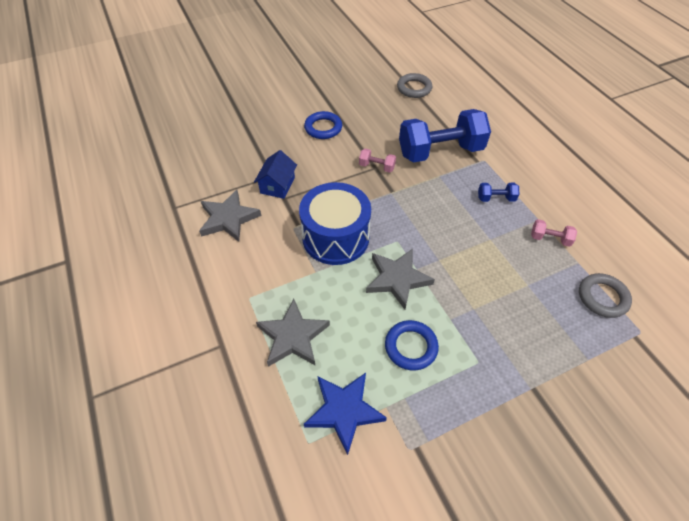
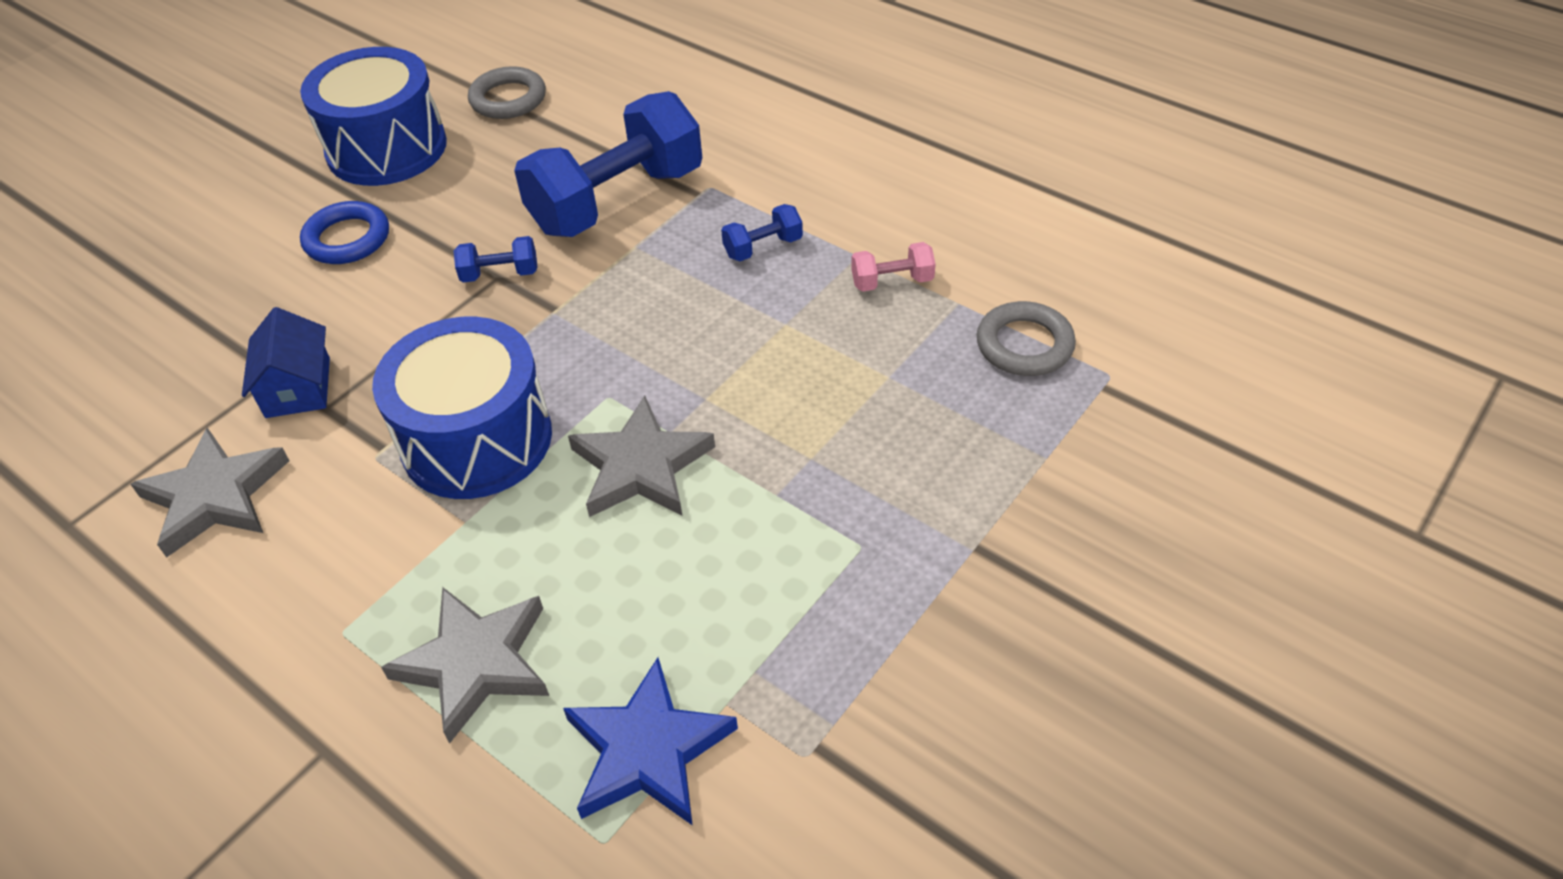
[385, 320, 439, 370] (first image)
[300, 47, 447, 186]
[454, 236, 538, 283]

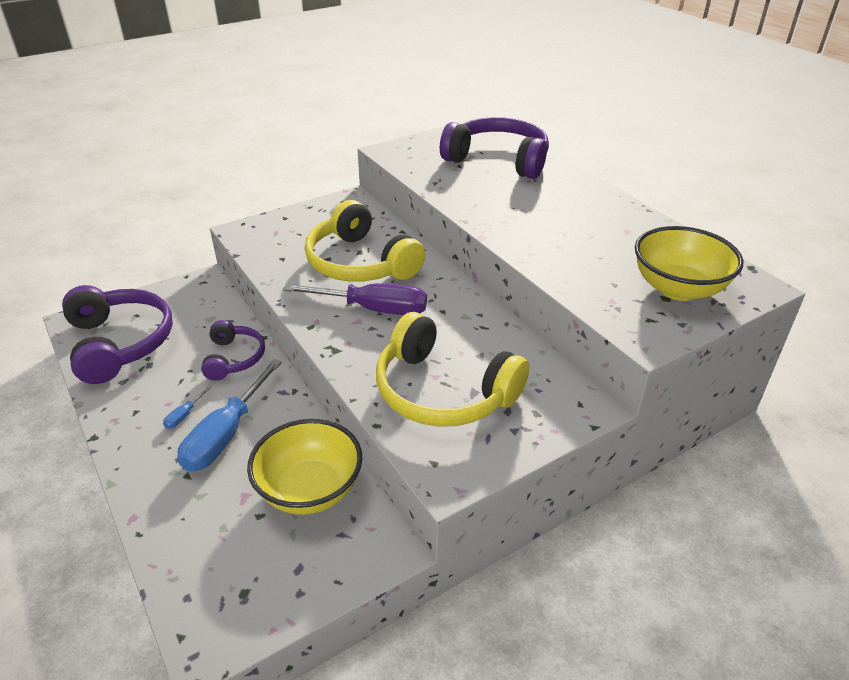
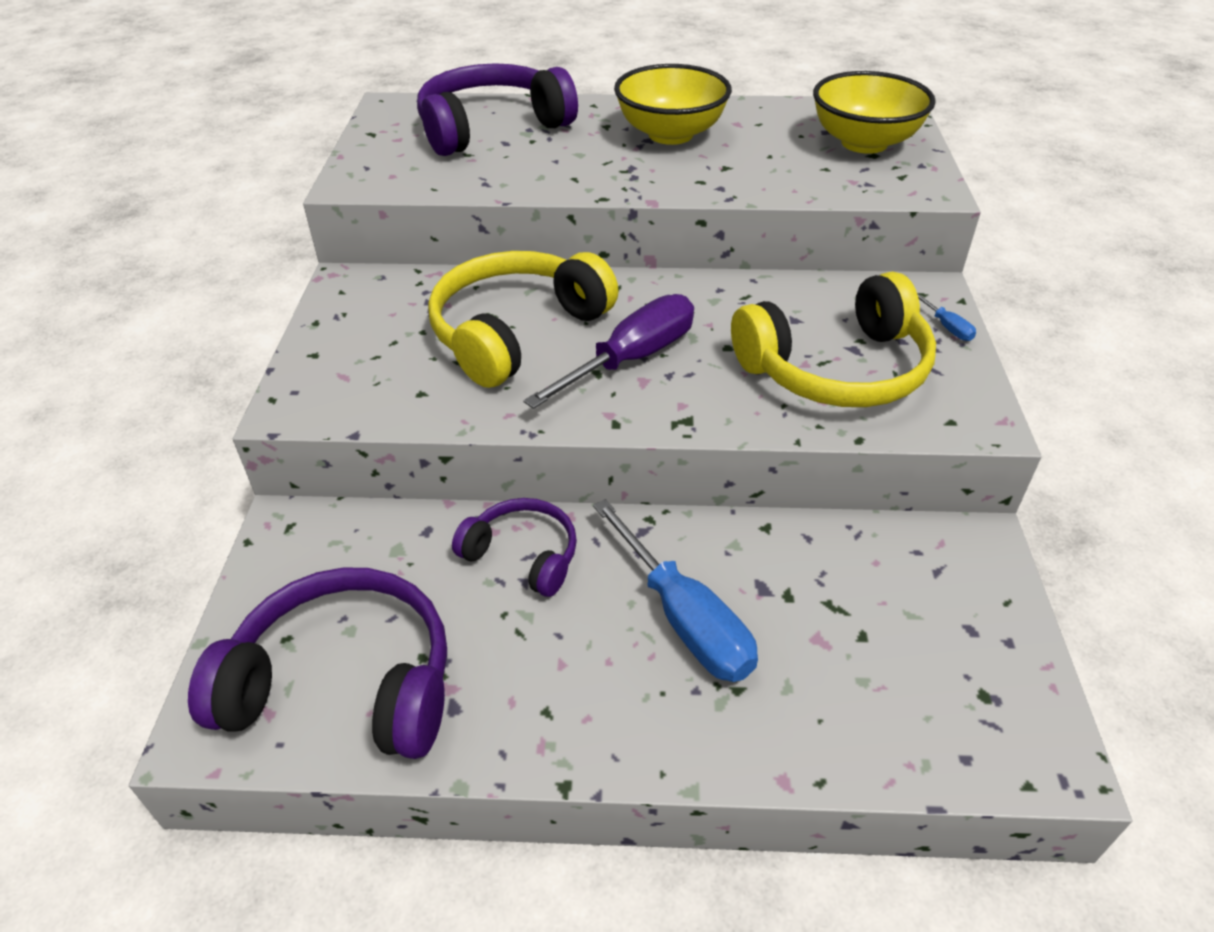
[917, 293, 976, 341]
[614, 64, 732, 145]
[428, 251, 619, 388]

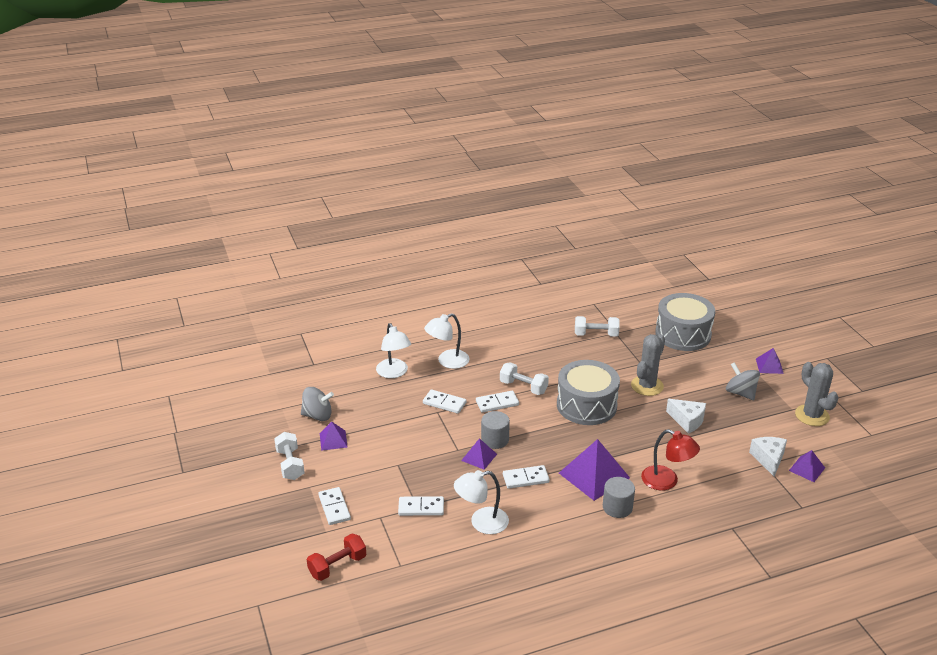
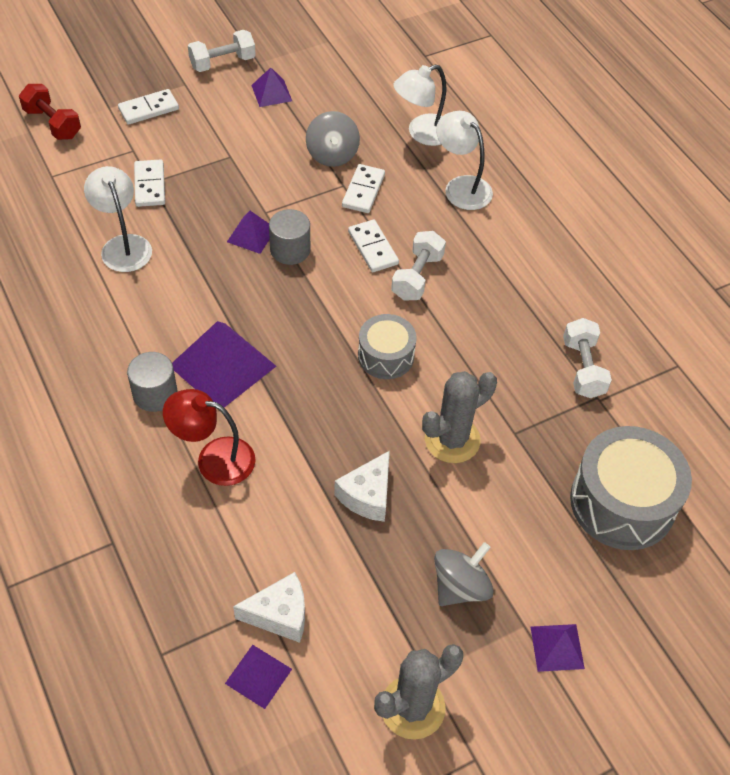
[503, 465, 550, 489] (first image)
[306, 111, 360, 167]
[422, 371, 497, 463]
[163, 389, 256, 486]
[358, 314, 417, 379]

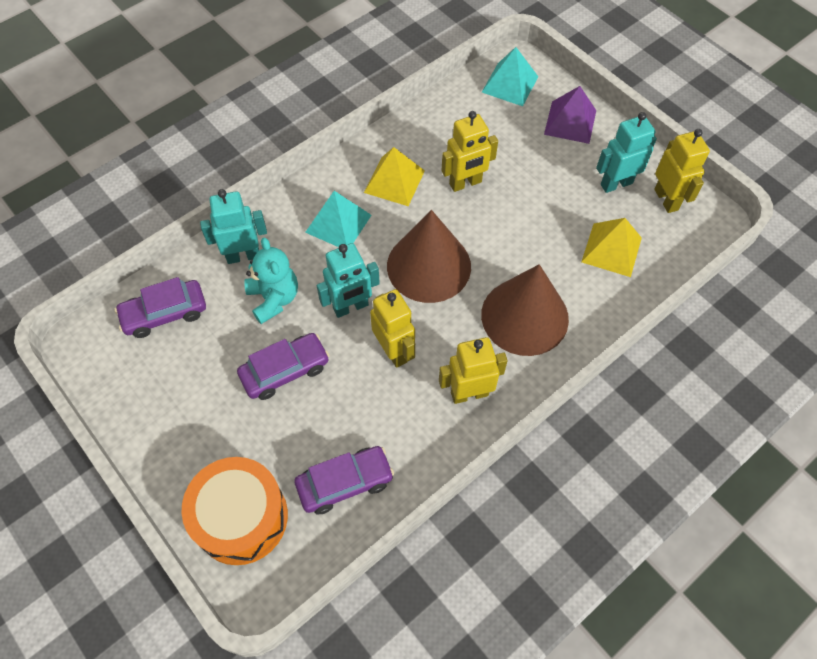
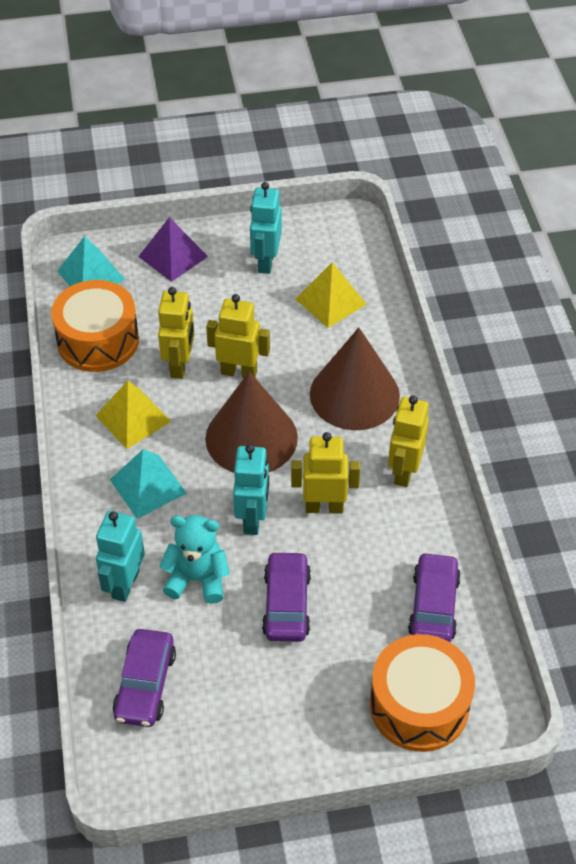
[51, 280, 139, 372]
[206, 294, 270, 378]

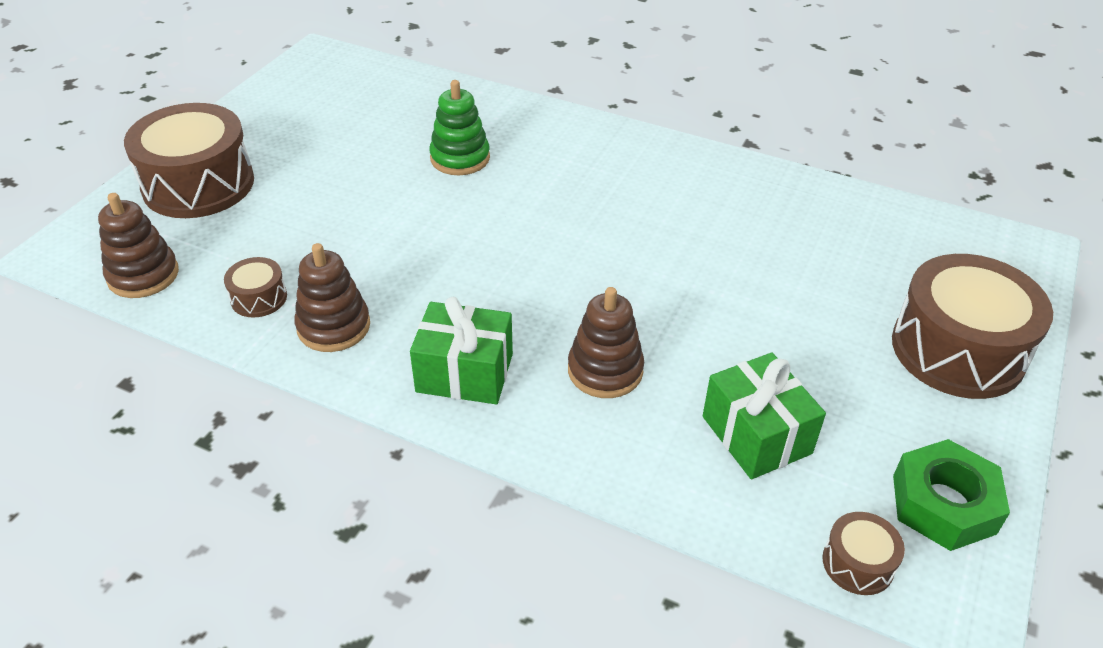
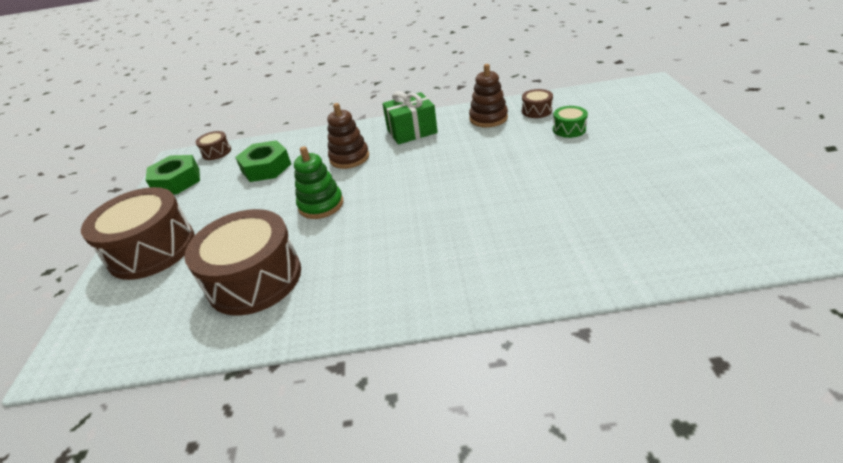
[98, 193, 179, 298] (first image)
[553, 106, 588, 138]
[184, 209, 301, 315]
[294, 146, 343, 219]
[235, 140, 291, 182]

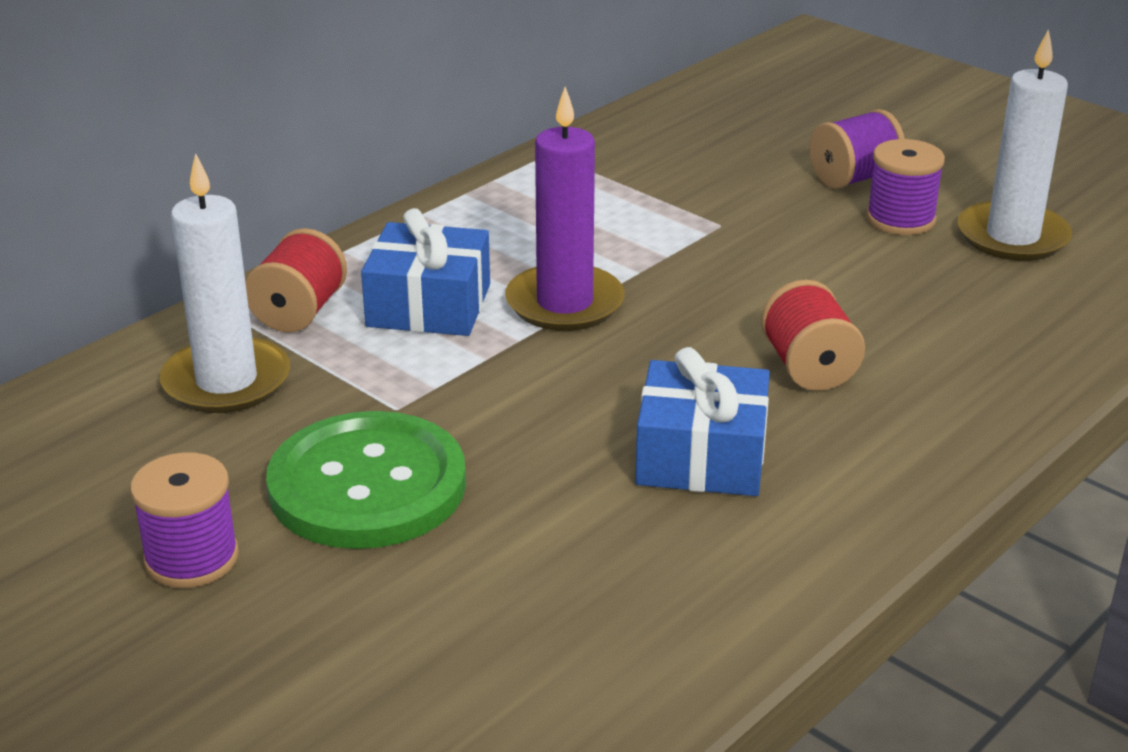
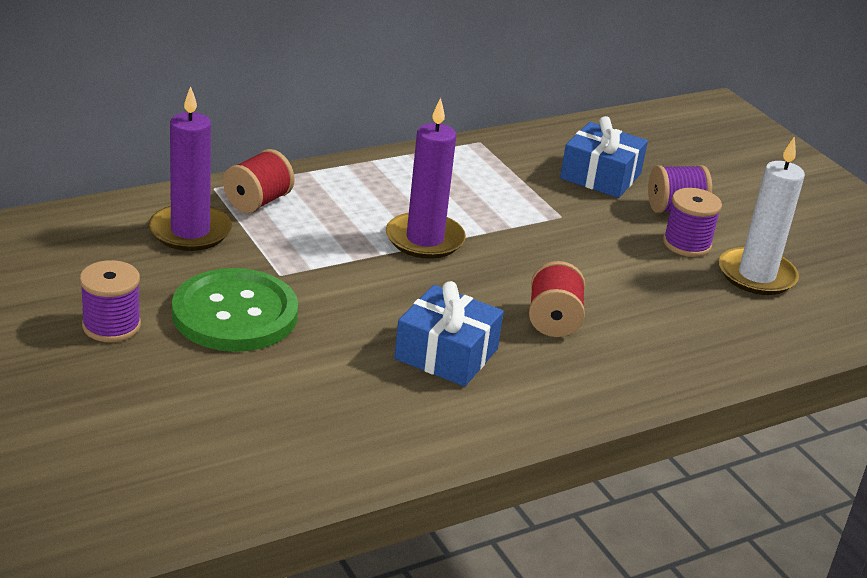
[560, 116, 648, 198]
[149, 86, 232, 251]

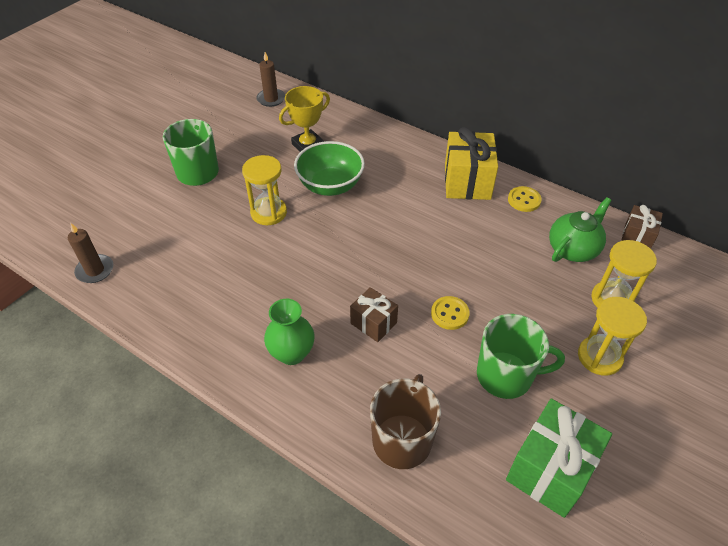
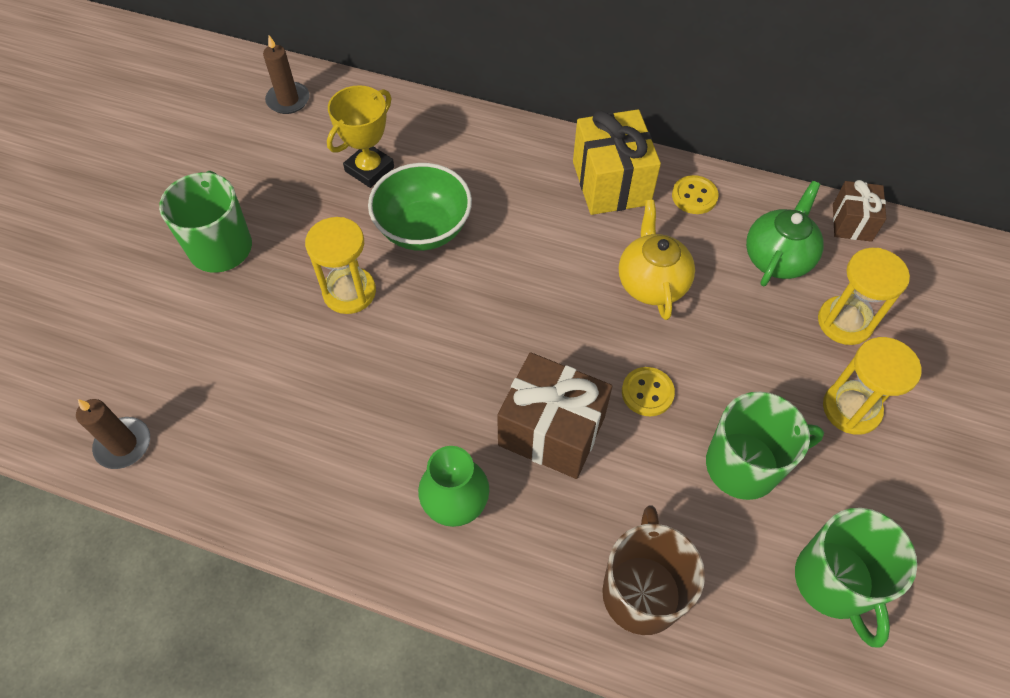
[619, 200, 695, 320]
[795, 508, 917, 648]
[497, 352, 612, 479]

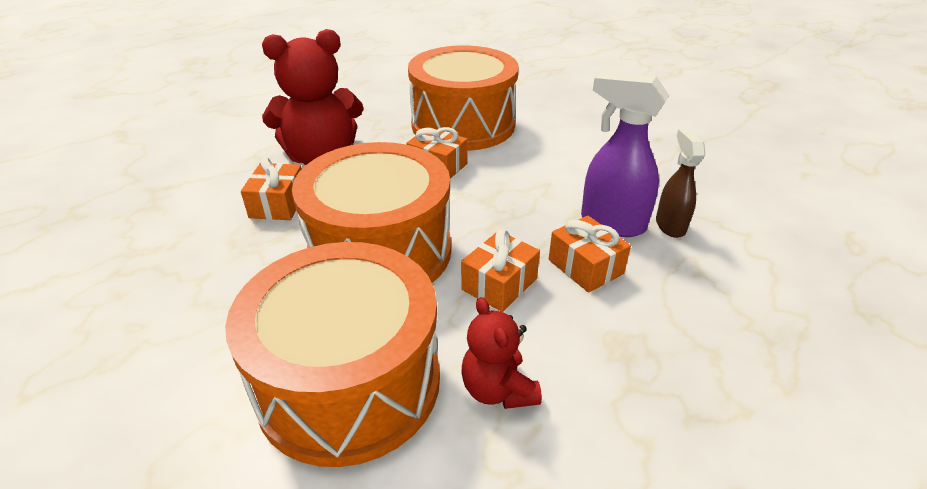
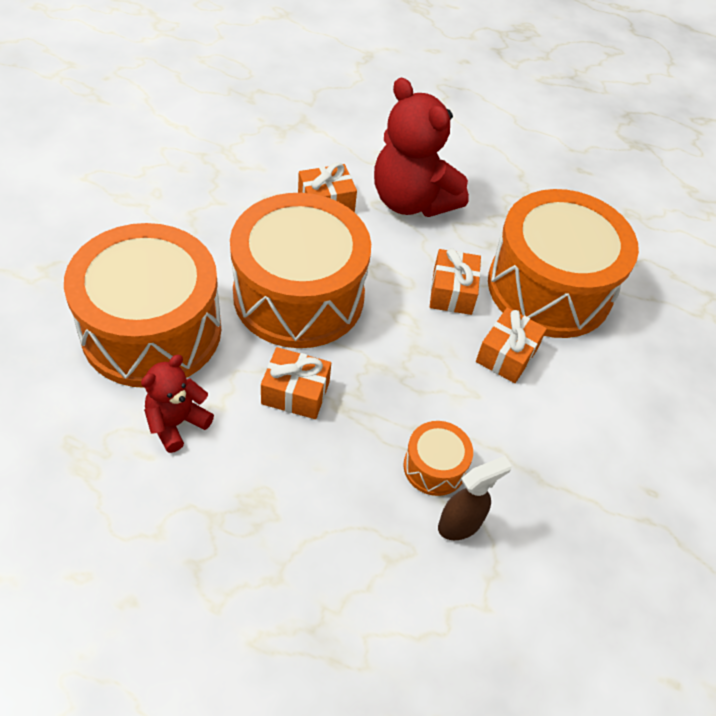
[476, 307, 547, 383]
[404, 421, 473, 496]

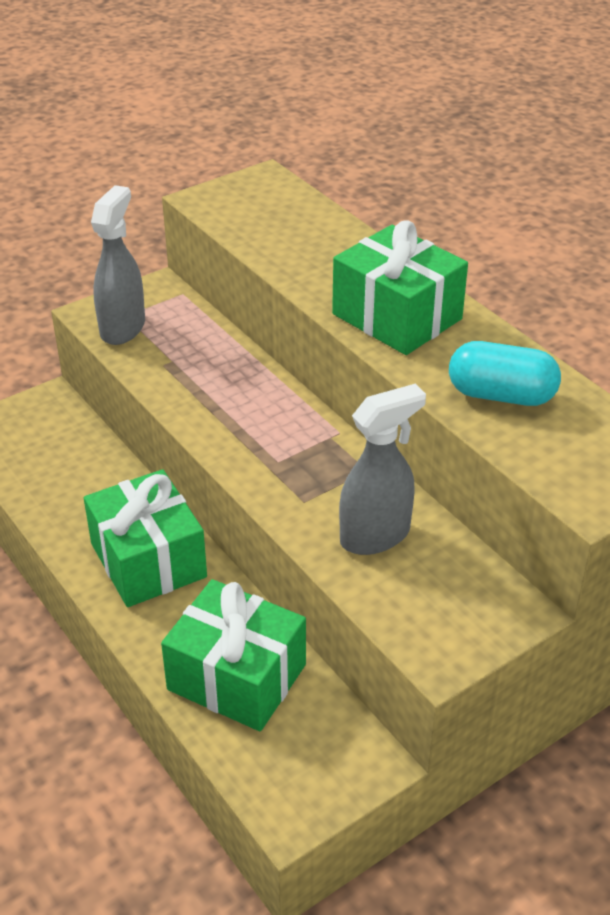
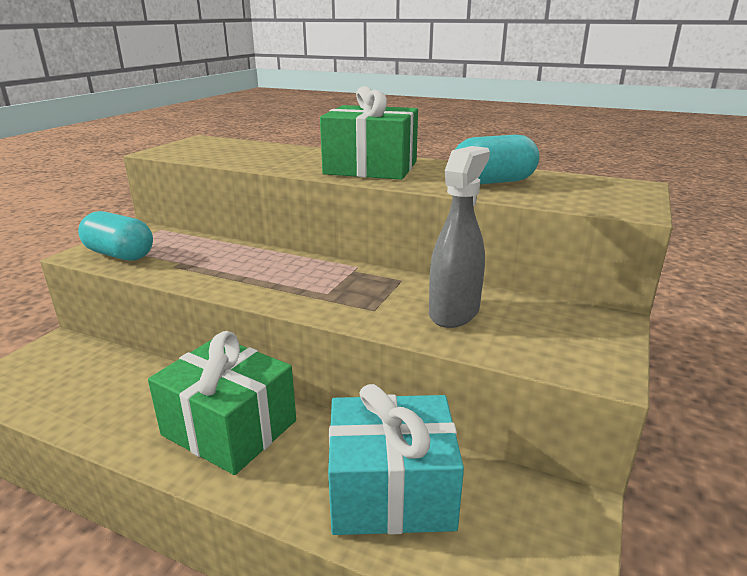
[78, 211, 153, 261]
[328, 384, 464, 535]

